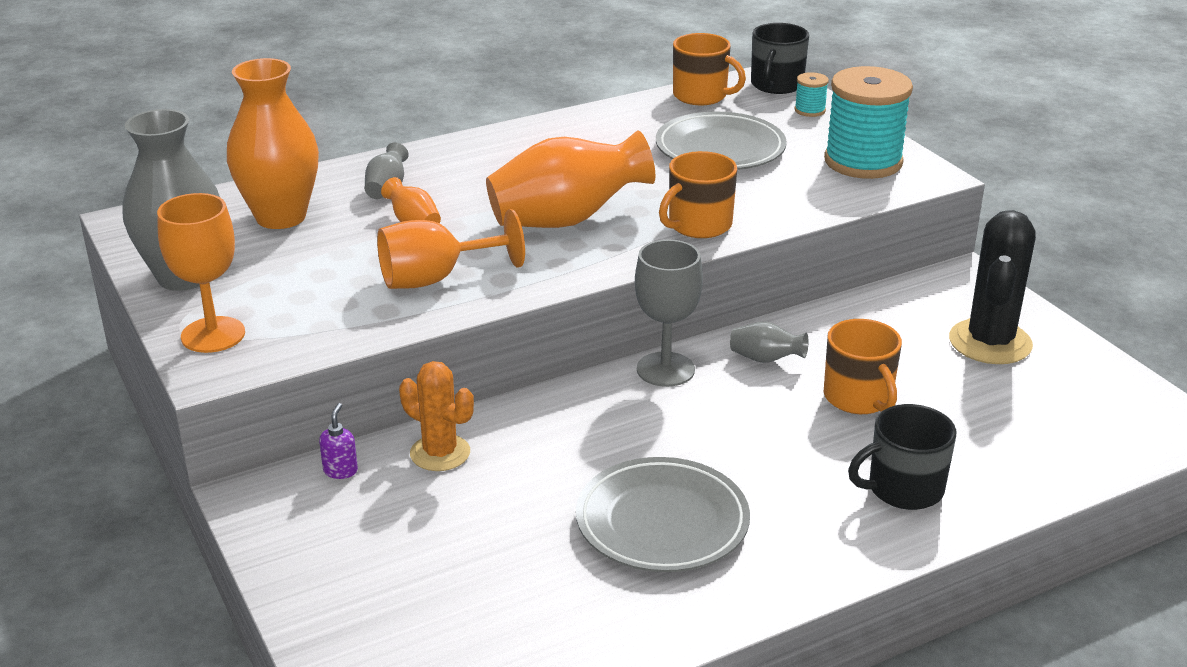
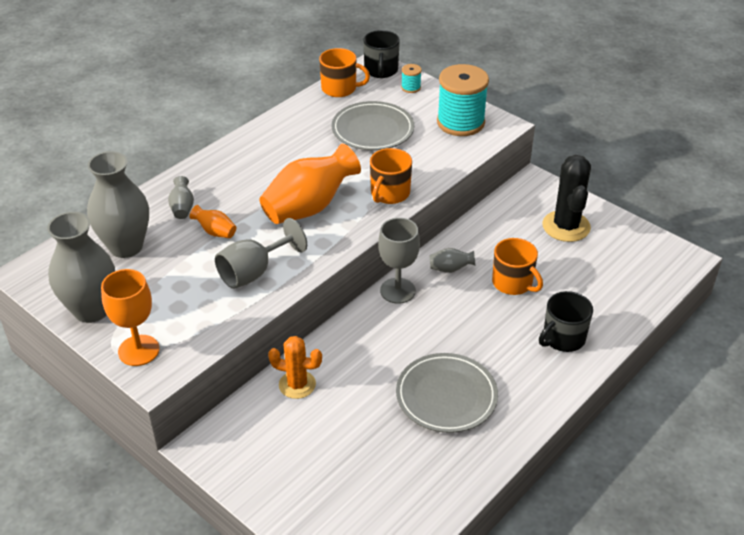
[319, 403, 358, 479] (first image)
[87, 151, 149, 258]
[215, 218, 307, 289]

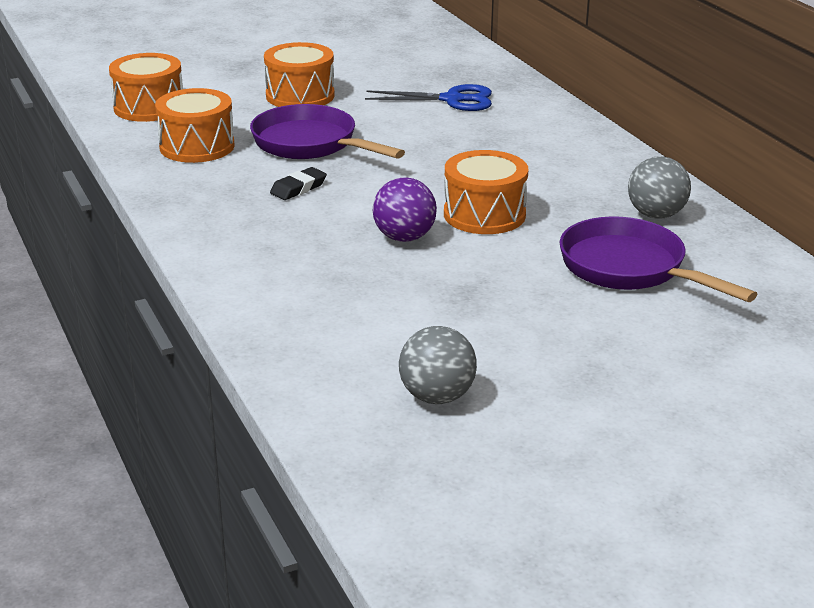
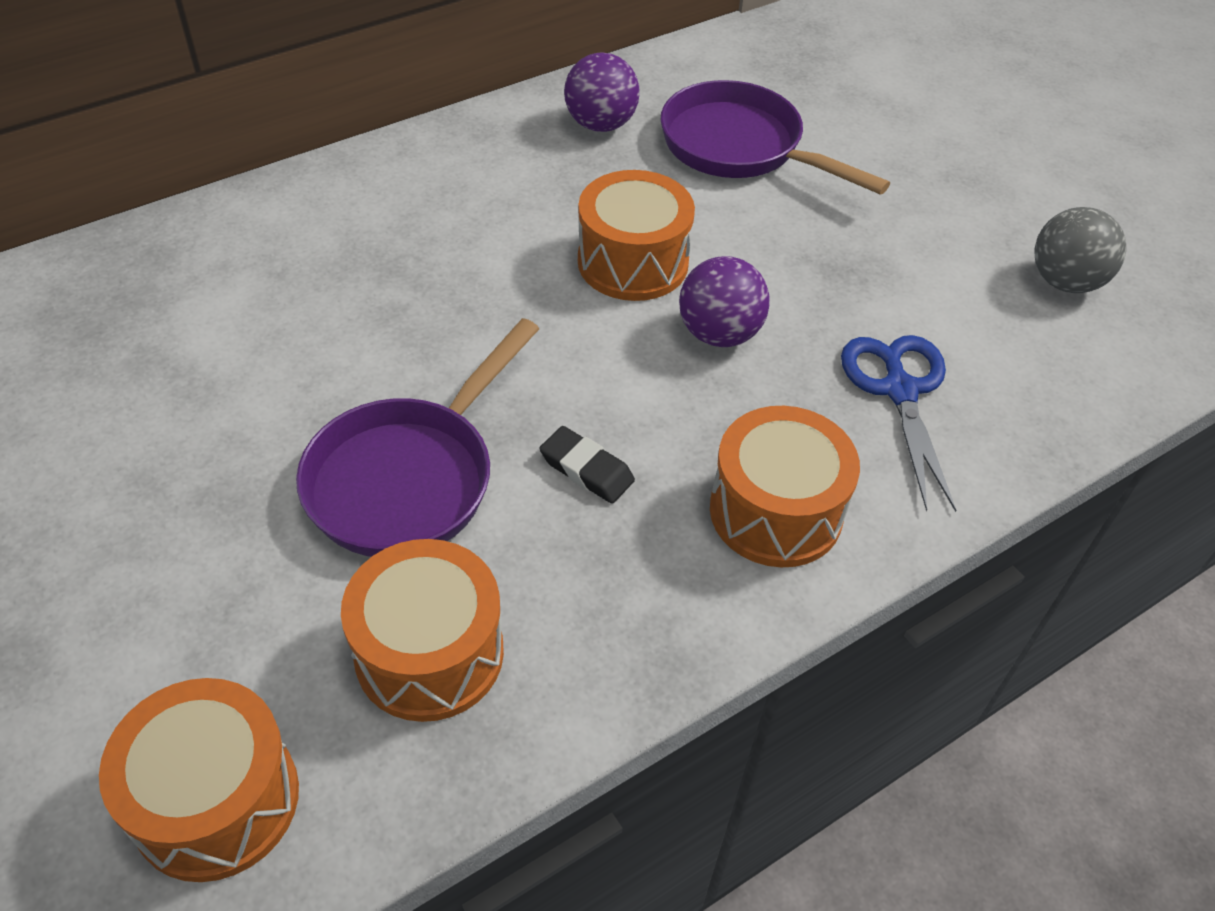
[710, 406, 860, 567]
[841, 335, 956, 512]
[564, 52, 640, 132]
[660, 80, 890, 195]

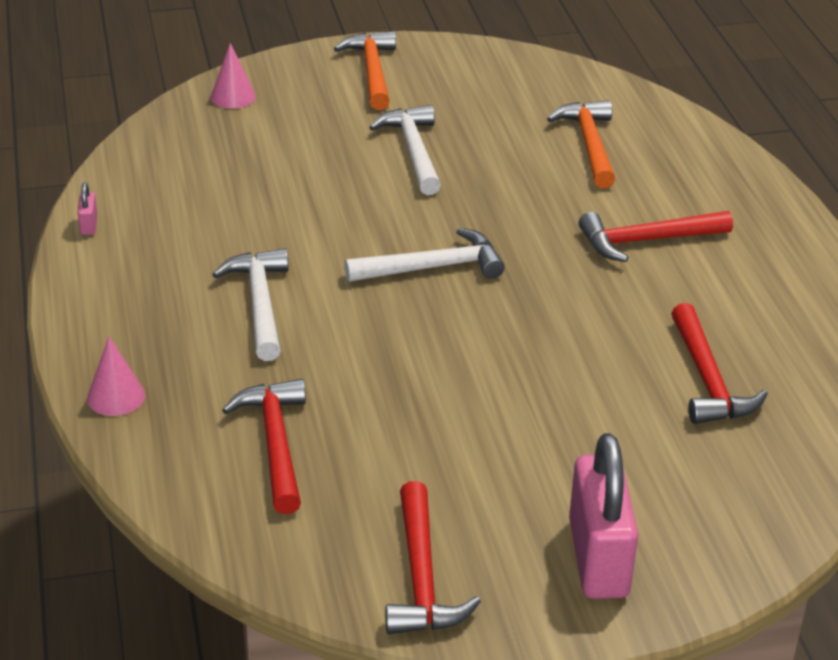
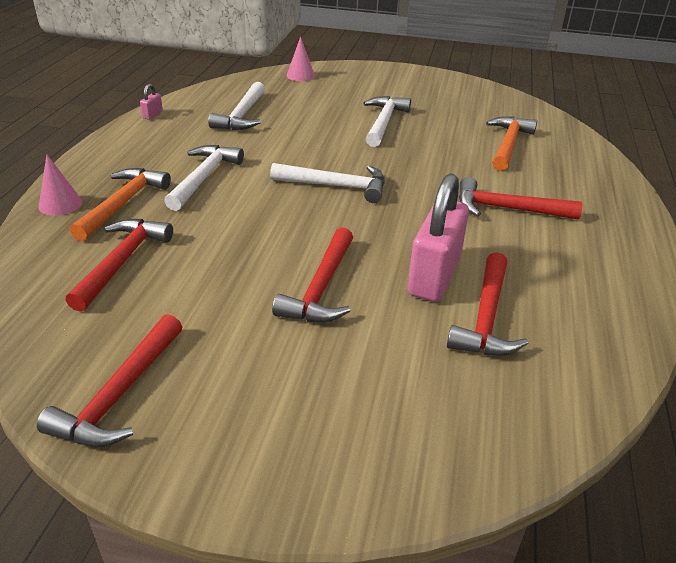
[208, 82, 265, 130]
[272, 227, 353, 322]
[70, 168, 171, 241]
[408, 173, 469, 302]

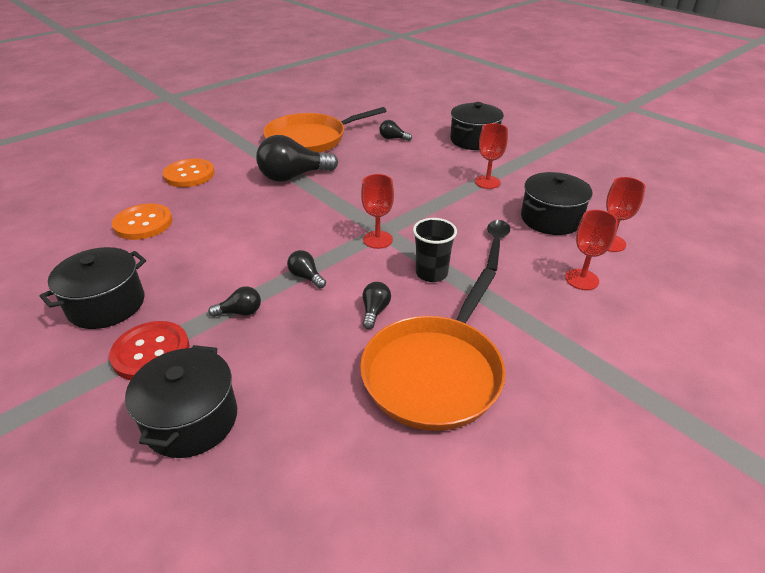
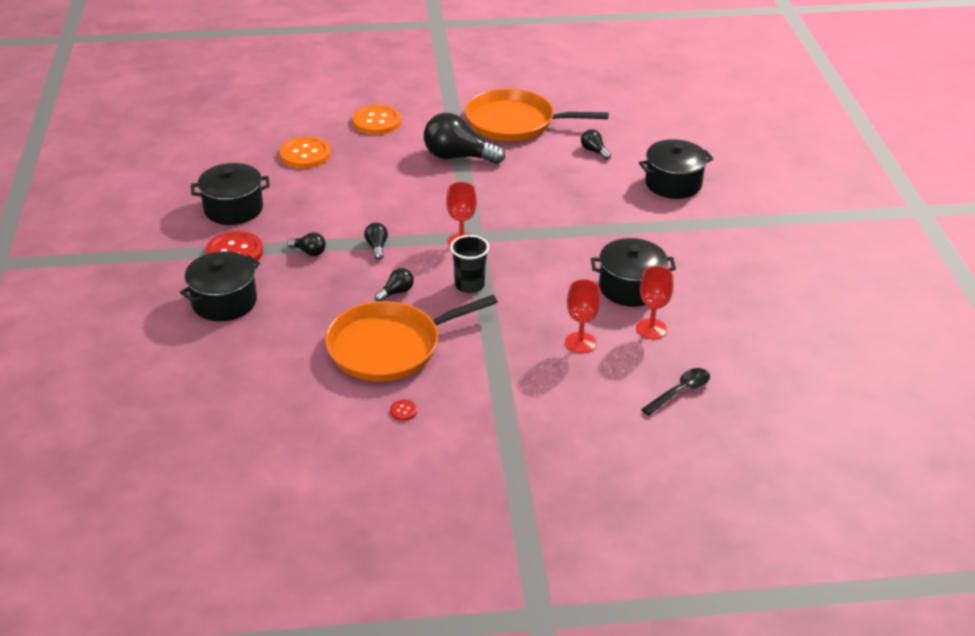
[475, 123, 508, 189] (first image)
[390, 400, 417, 421]
[641, 368, 710, 416]

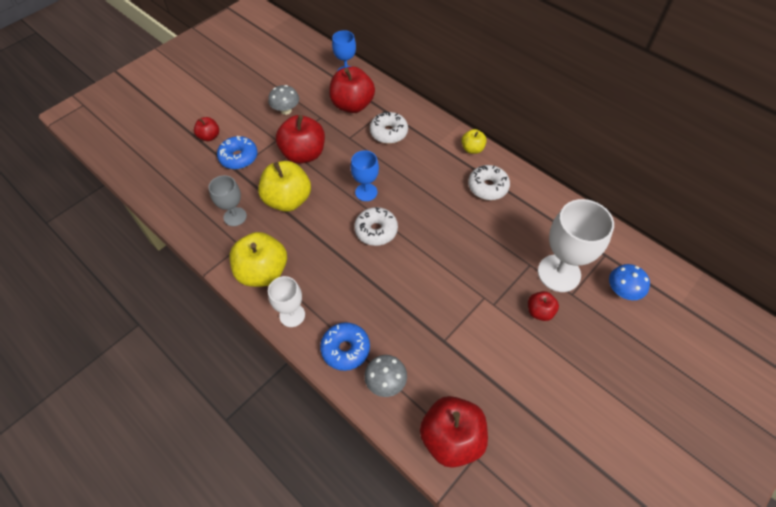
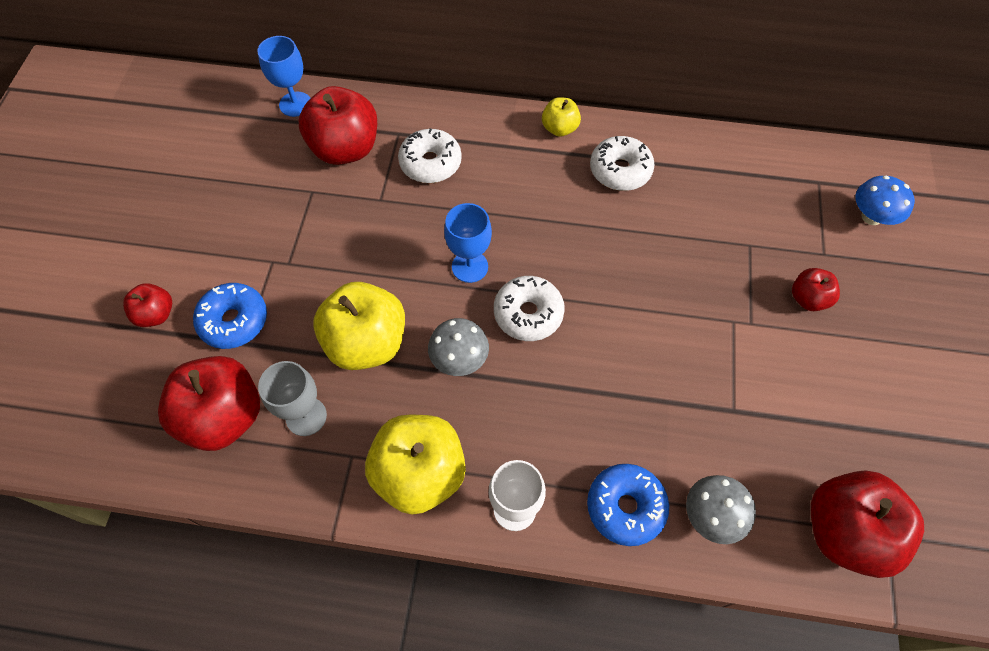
[538, 199, 614, 292] (first image)
[428, 318, 489, 376]
[158, 356, 260, 451]

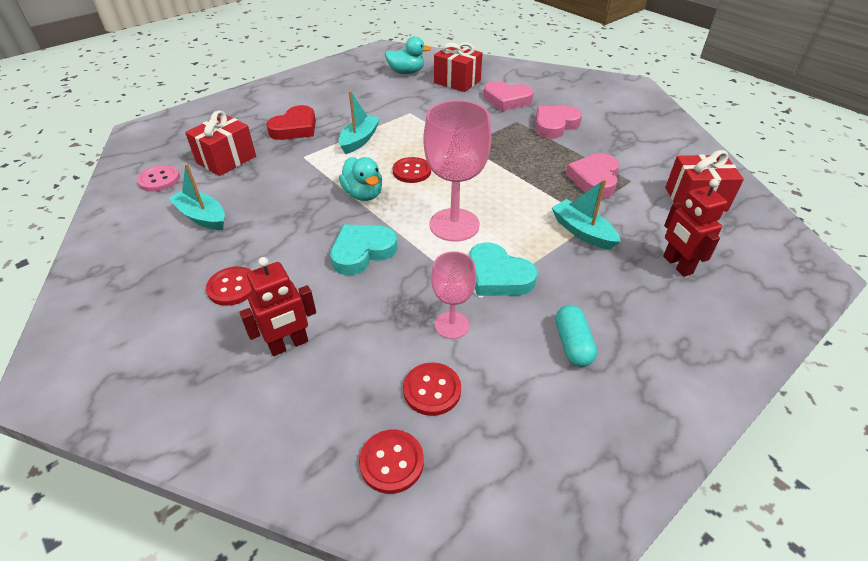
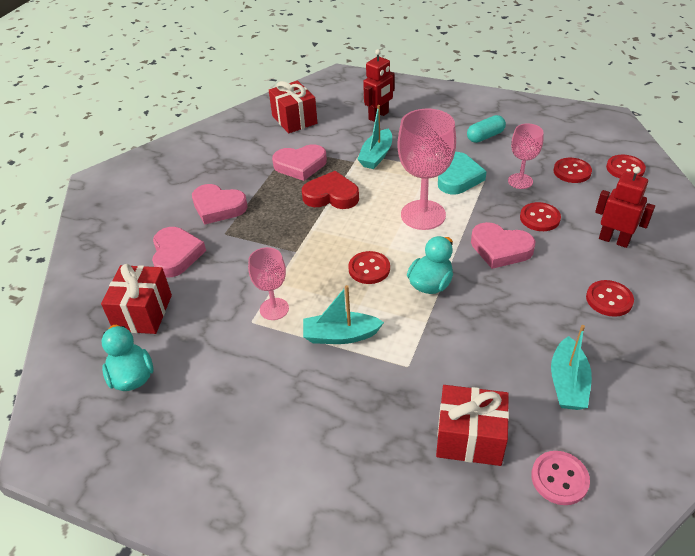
[248, 247, 289, 320]
[520, 202, 561, 231]
[302, 171, 359, 209]
[471, 222, 535, 269]

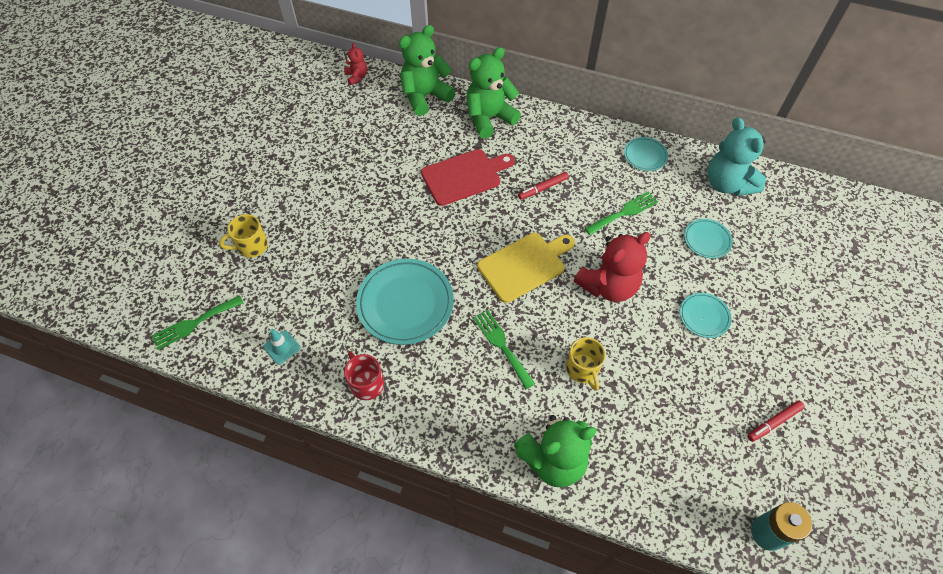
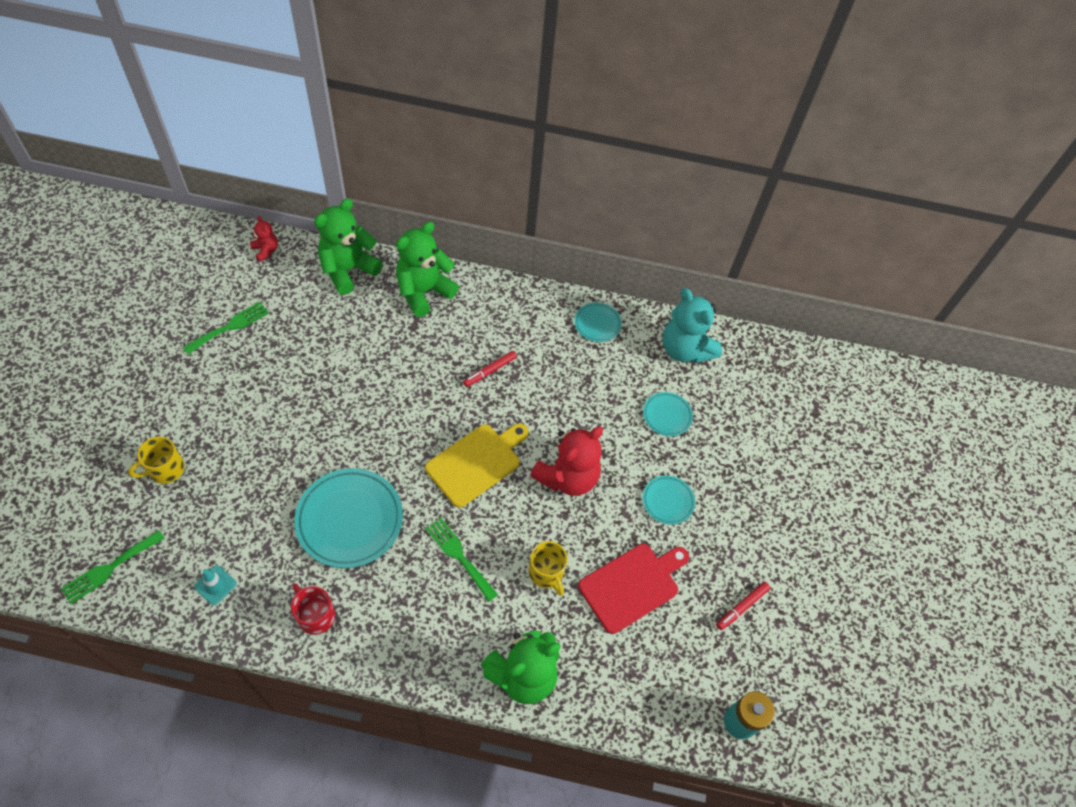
[578, 544, 689, 634]
[183, 302, 269, 354]

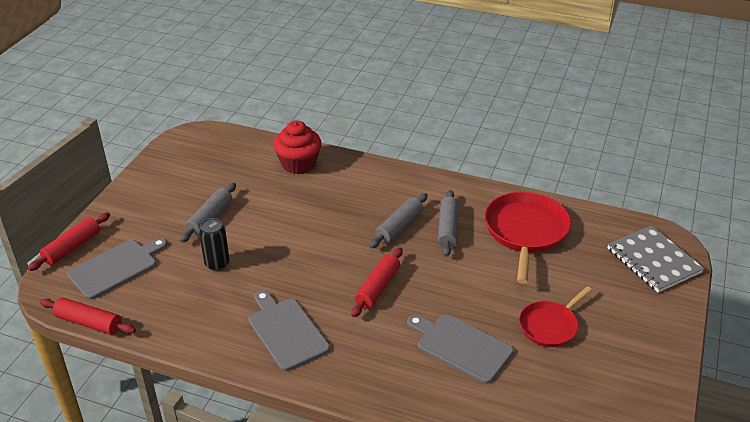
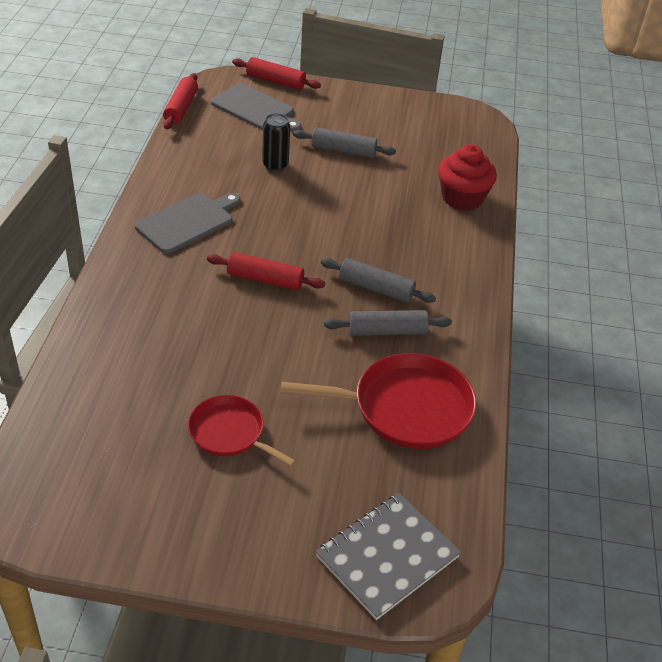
[407, 314, 514, 384] (first image)

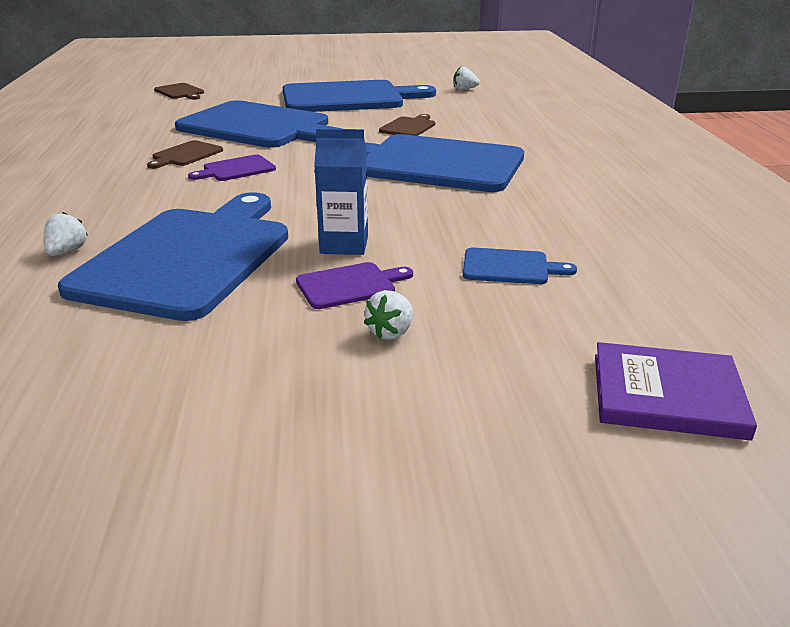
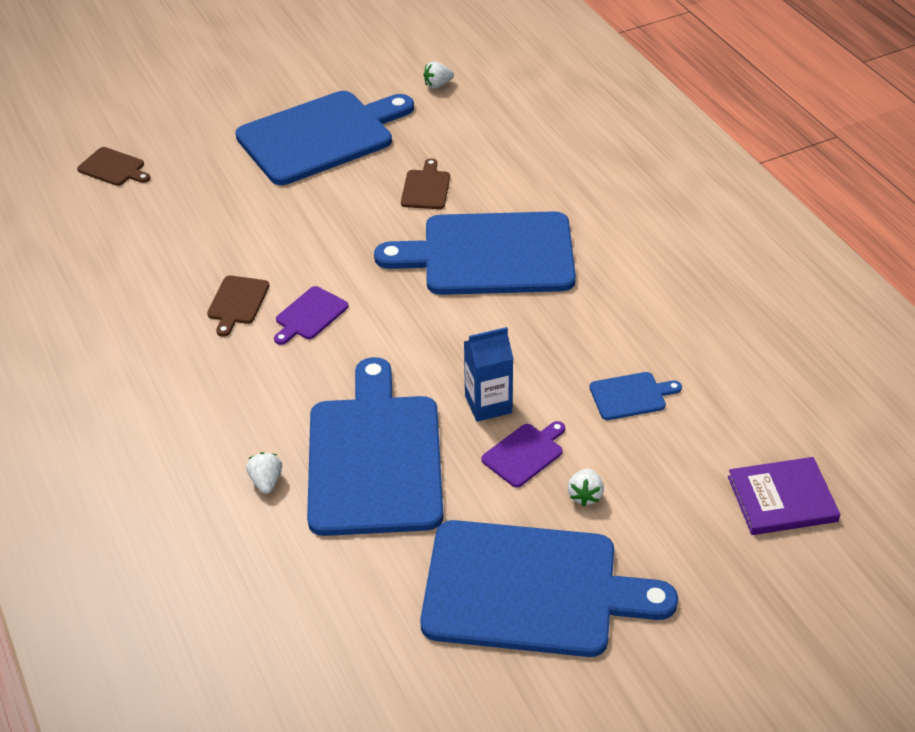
[420, 520, 678, 657]

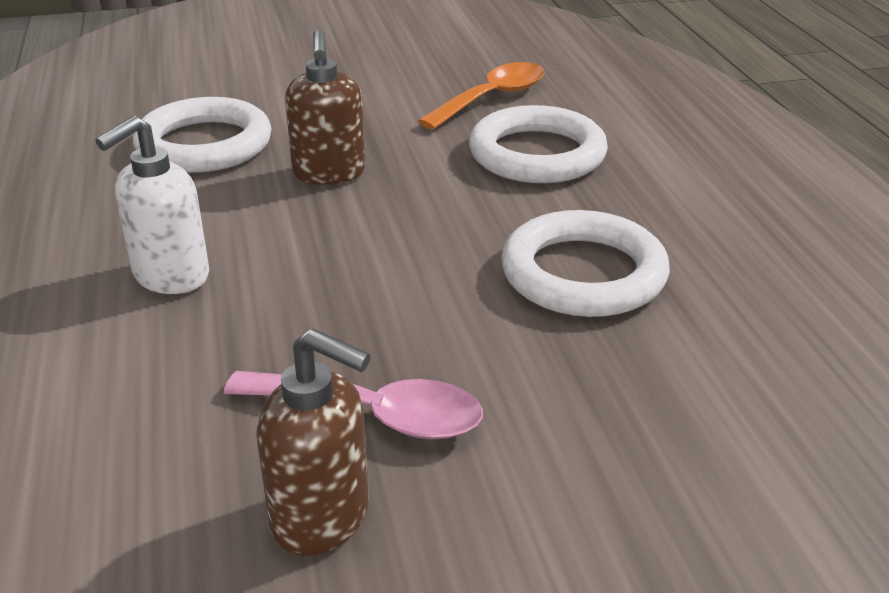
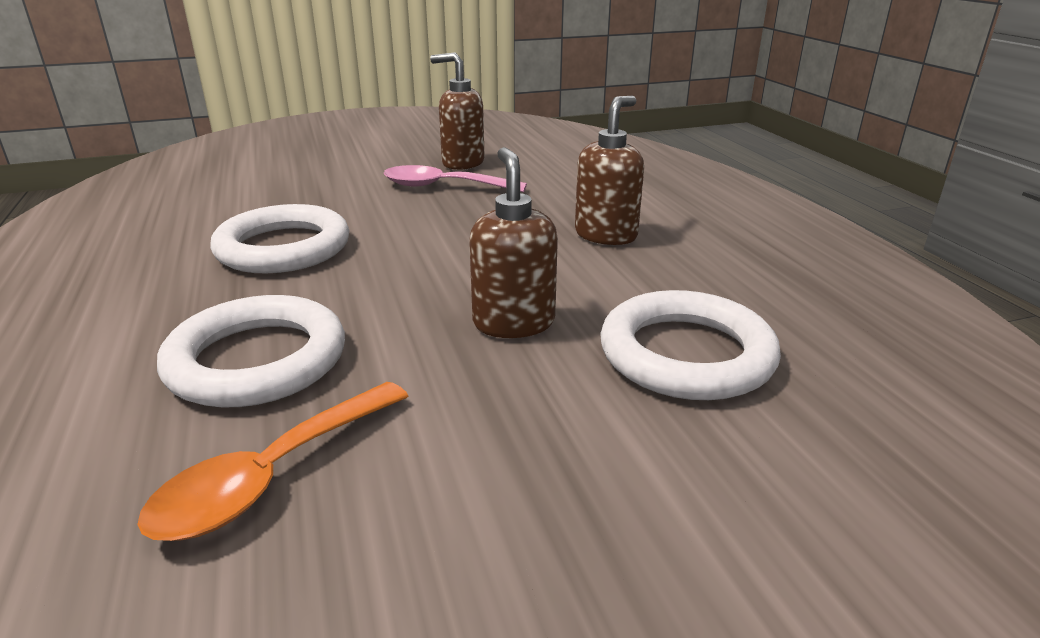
[575, 96, 644, 245]

